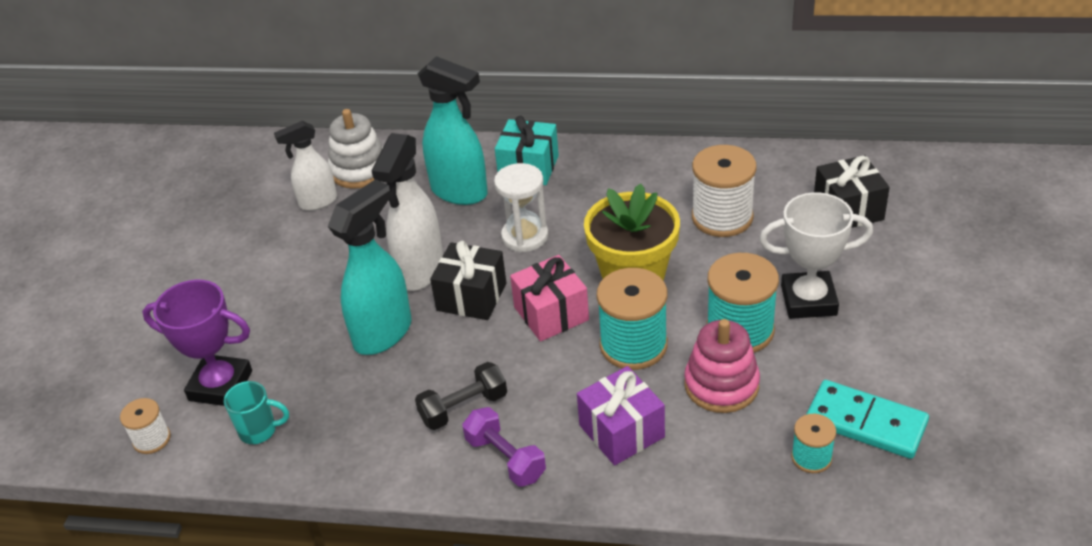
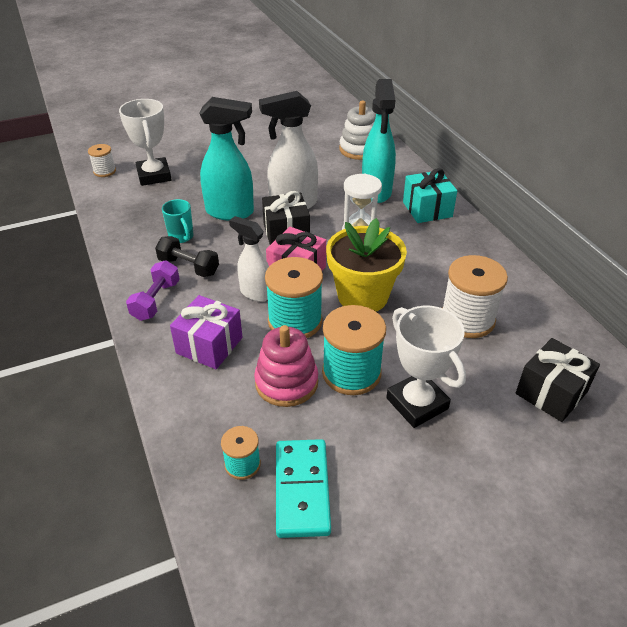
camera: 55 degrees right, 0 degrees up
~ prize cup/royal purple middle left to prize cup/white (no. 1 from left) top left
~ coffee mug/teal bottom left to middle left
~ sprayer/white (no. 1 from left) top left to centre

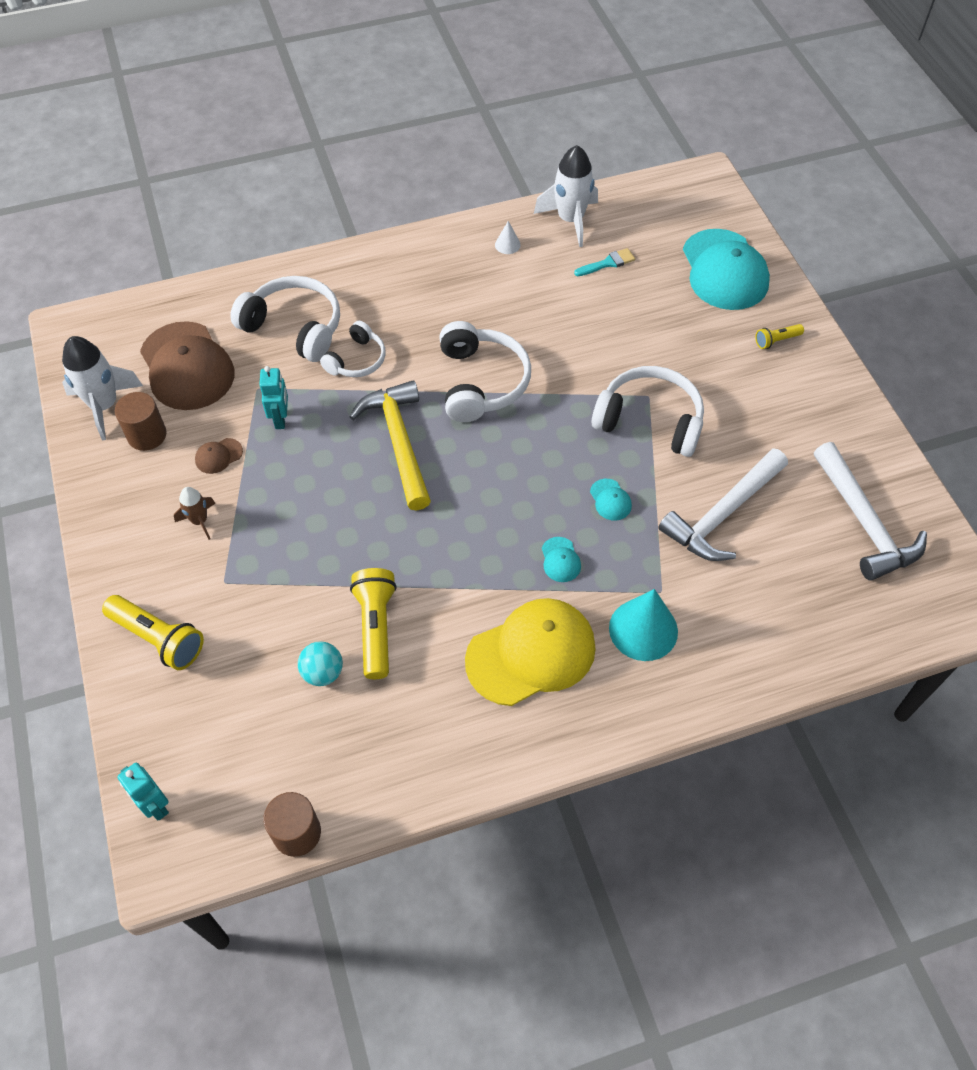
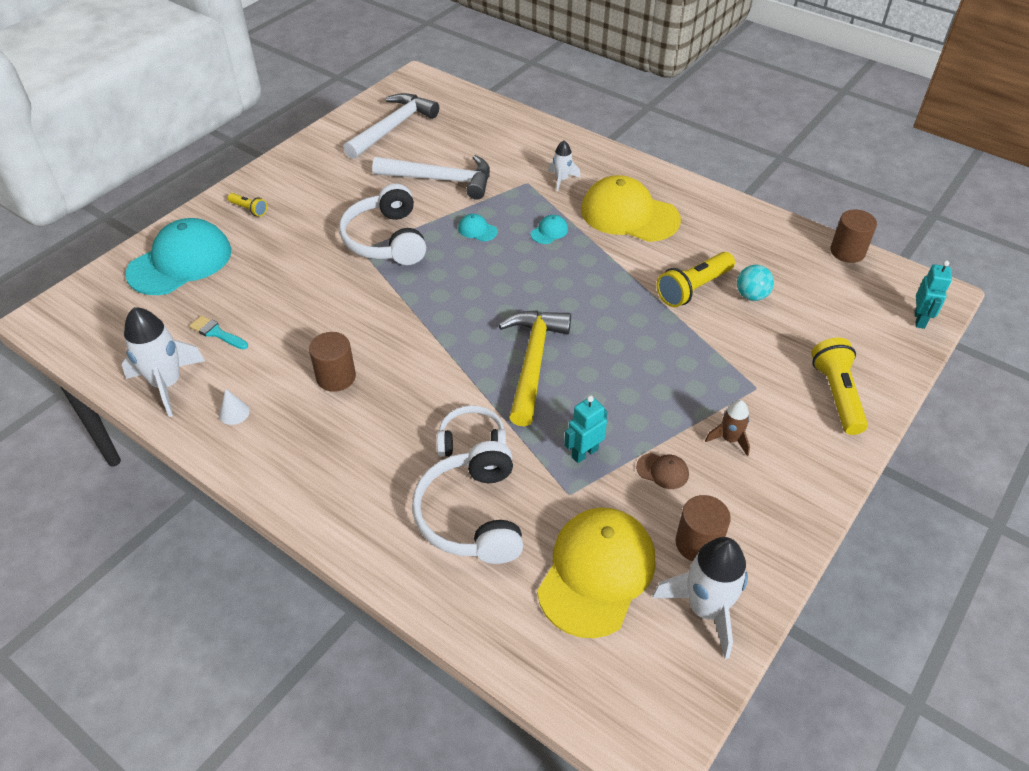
camera: 125 degrees left, 10 degrees down
~ peaked cap/dark brown (no. 1 from left) middle left to peaked cap/bright yellow (no. 1 from left) bottom centre
~ hammer/bright yellow centre = centre 150 degrees clockwise
- headphones/white (no. 3 from left) centre
~ peaked cap/teal (no. 2 from left) centre = top centre 90 degrees counterclockwise
~ cone/teal centre to rocket/white (no. 2 from left) top centre
+ solid cylinder/dark brown (no. 1 from left) middle left

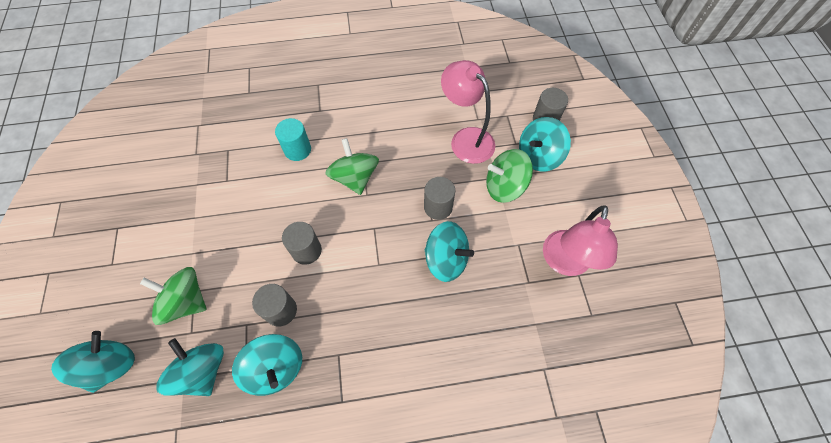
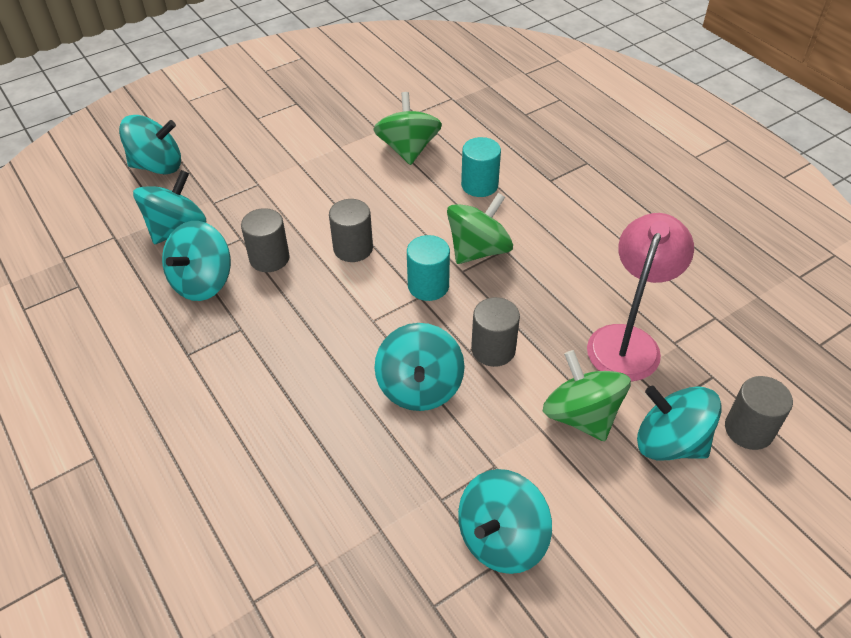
camera: 65 degrees right, 15 degrees down
~ spinning top/leaf-green (no. 1 from left) bottom left to top centre
~ lamp/rose-pink (no. 2 from left) middle right to spinning top/teal (no. 5 from left) bottom centre
+ solid cylinder/teal (no. 1 from left) centre

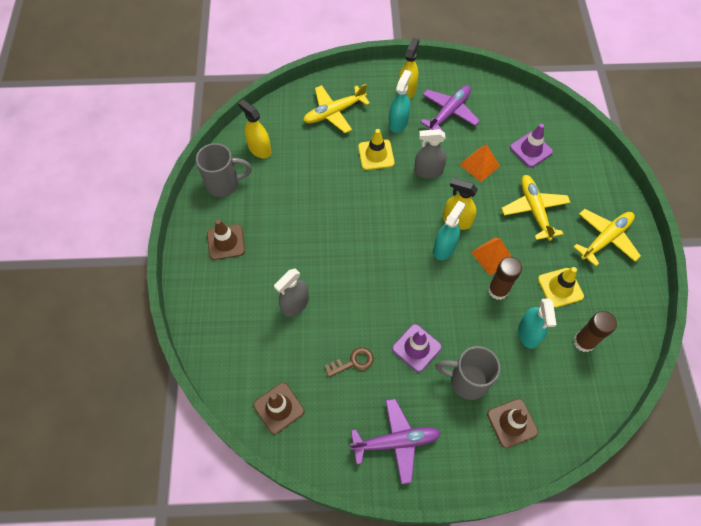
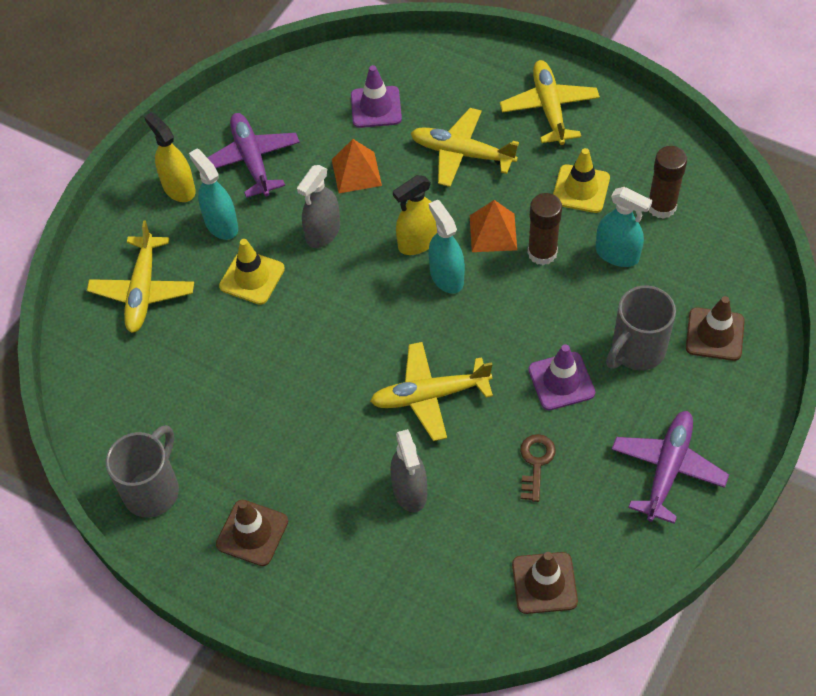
camera: 55 degrees left, 5 degrees down
- sprayer/bright yellow (no. 1 from left) top centre
+ toy plane/bright yellow (no. 2 from left) centre

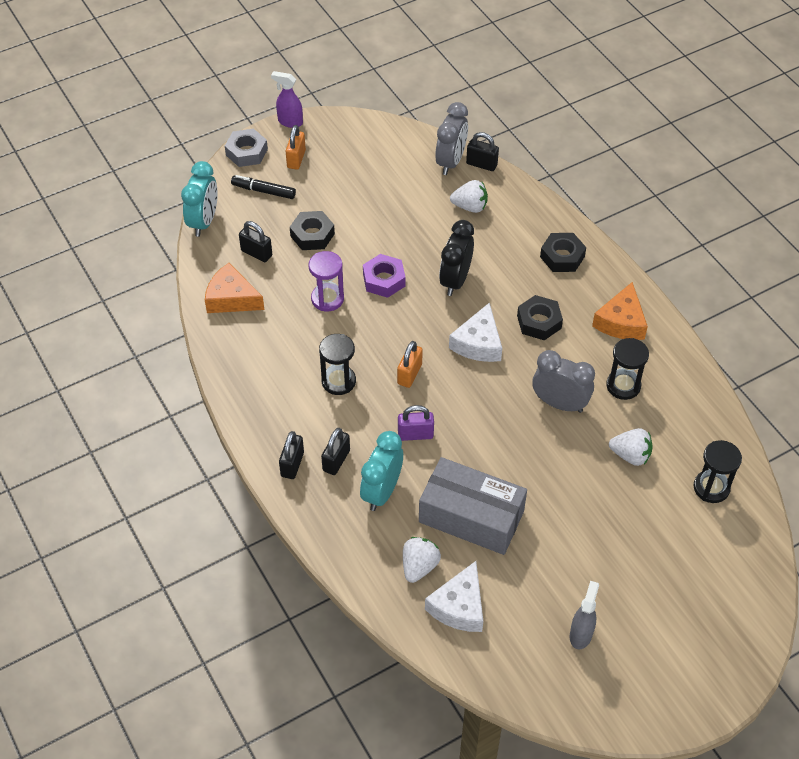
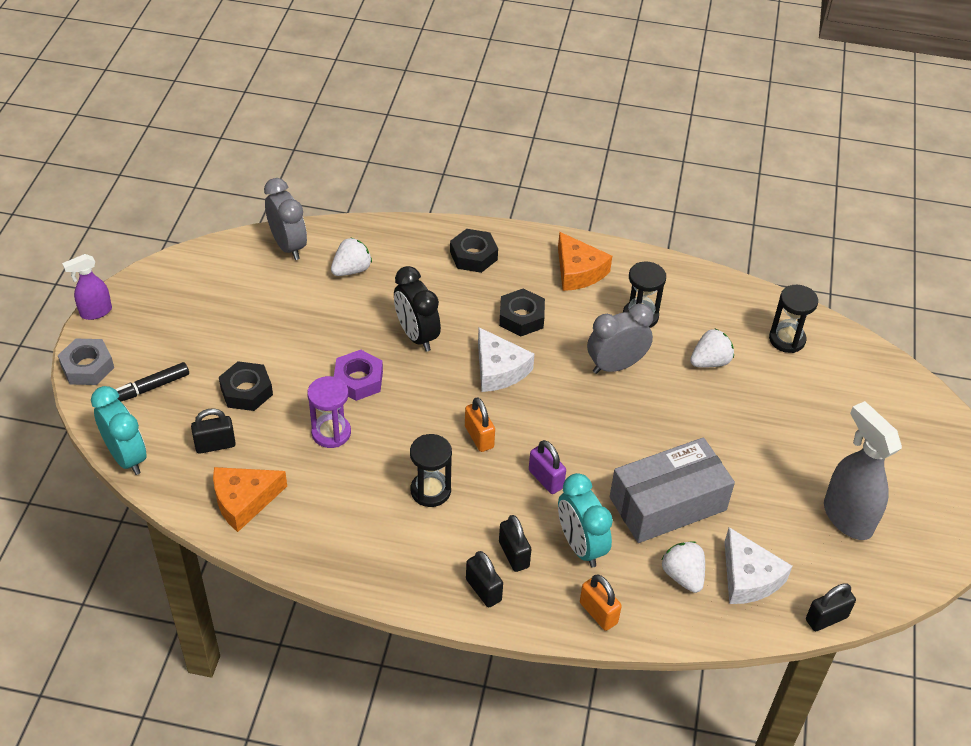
camera: 50 degrees left, 5 degrees down
~ lock/orange (no. 1 from left in the first image) top centre to lock/orange (no. 2 from left) bottom centre
~ lock/royal purple centre = centre 75 degrees counterclockwise
~ lock/black (no. 4 from left) top centre to bottom right
~ sprayer/grey bottom right = middle right x1.73

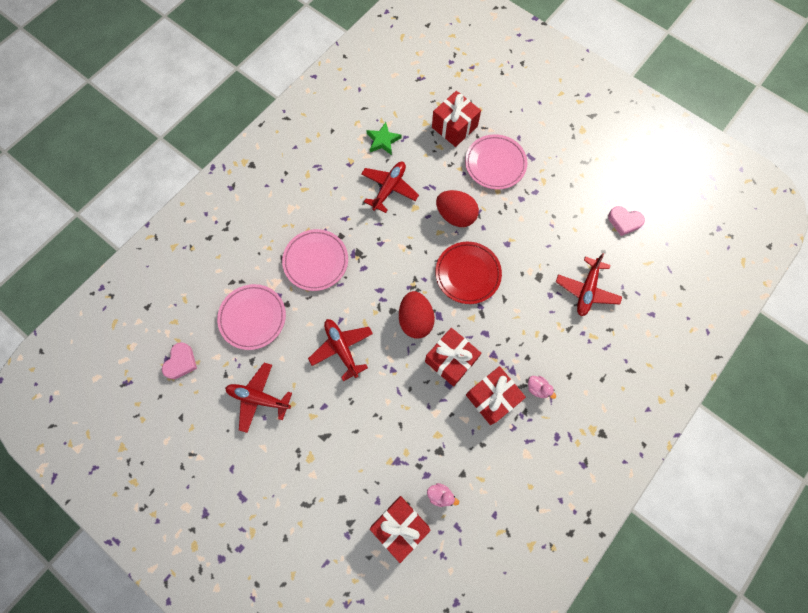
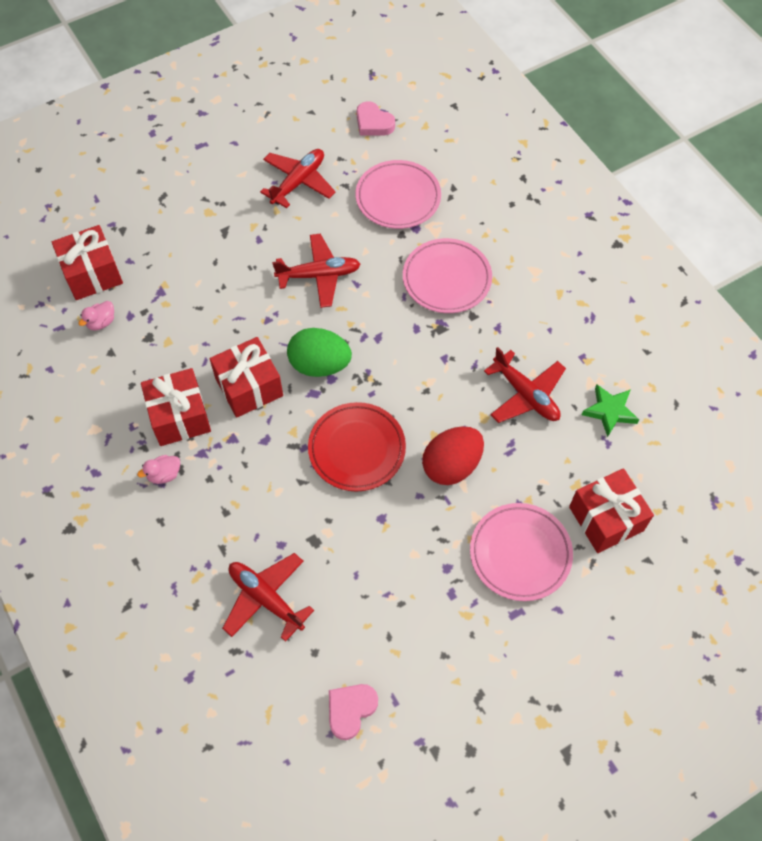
camera: 110 degrees right, 10 degrees down
~ egg/scarlet (no. 1 from left) centre to egg/leaf-green centre

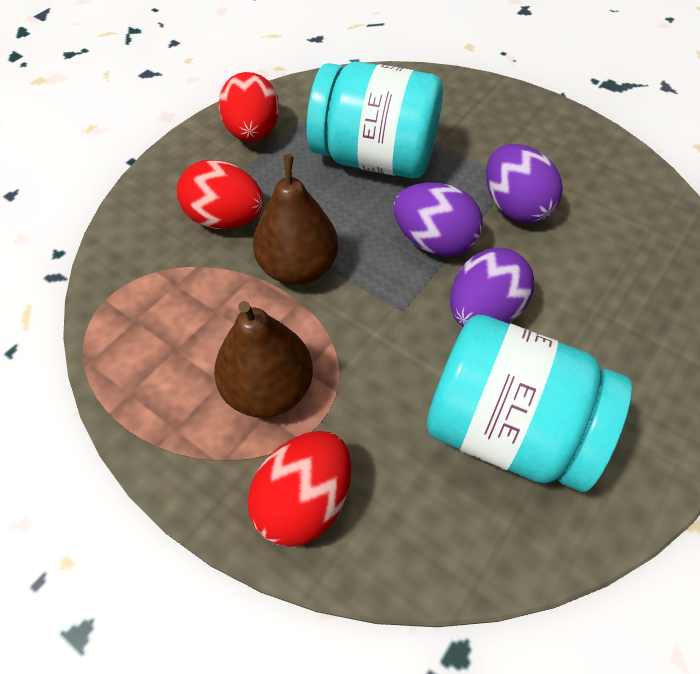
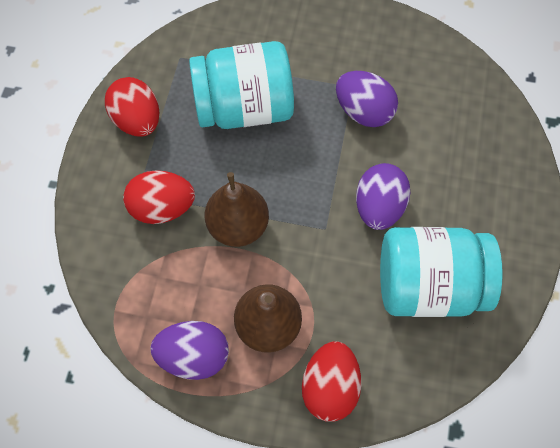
camera: 25 degrees left, 10 degrees up
~ egg/royal purple (no. 1 from left) top centre to bottom centre

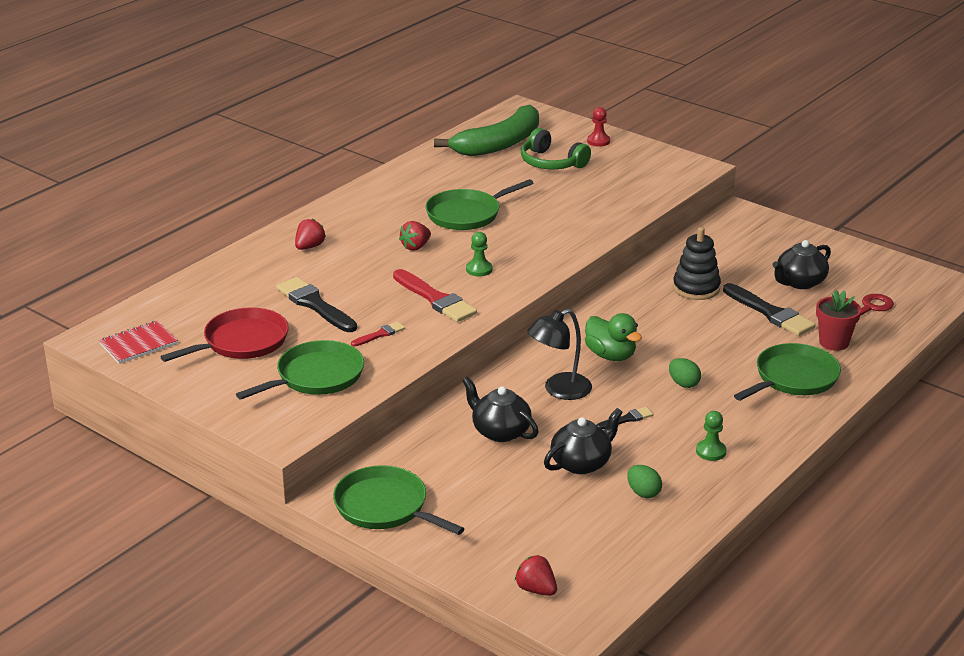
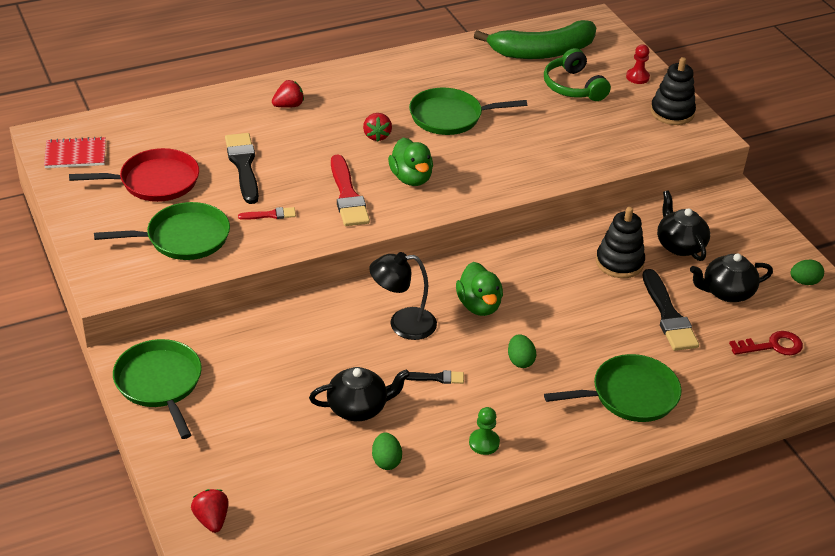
camera: 25 degrees right, 10 degrees up
~ berry/scarlet (no. 2 from left in the first image) centre = top centre 75 degrees counterclockwise
~ china teapot/black (no. 1 from left in the first image) centre to china teapot/black (no. 2 from left) middle right
~ game pawn/leaf-green (no. 1 from left) centre to rubber duck/leaf-green (no. 1 from left) top centre
- potted plant/scarlet middle right
+ stacking rings/black (no. 2 from left) top right
+ egg/leaf-green (no. 3 from left) middle right

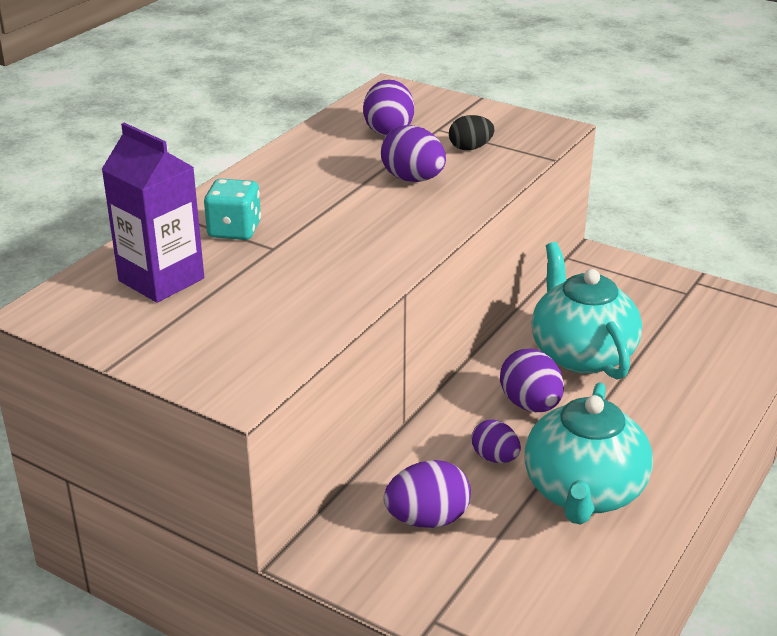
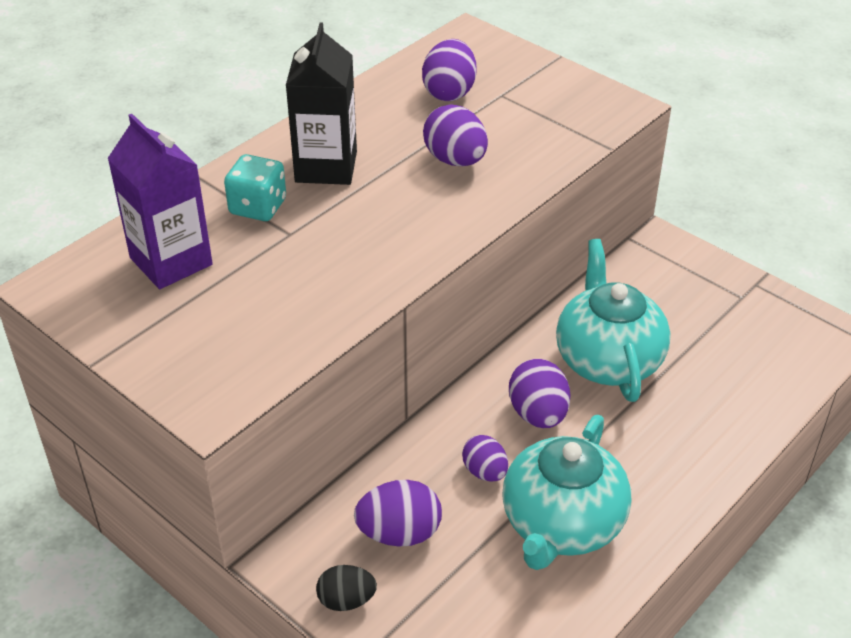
camera: 10 degrees right, 10 degrees up
~ egg/black top centre to bottom centre
+ juice carton/black top centre

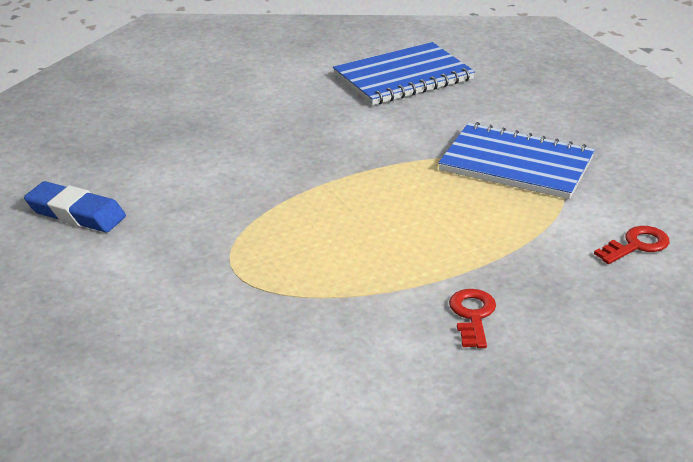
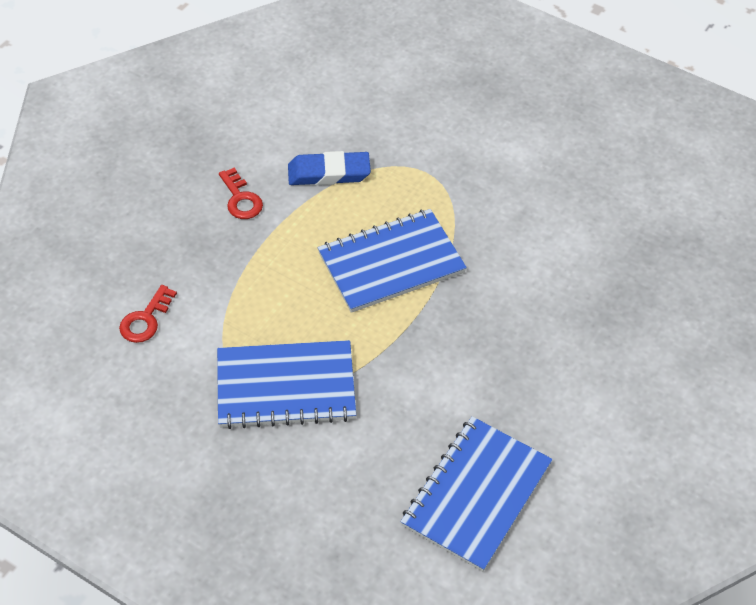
camera: 150 degrees right, 20 degrees up
~ pencil eraser/blue middle left to top centre
+ notepad/blue (no. 2 from left) centre

